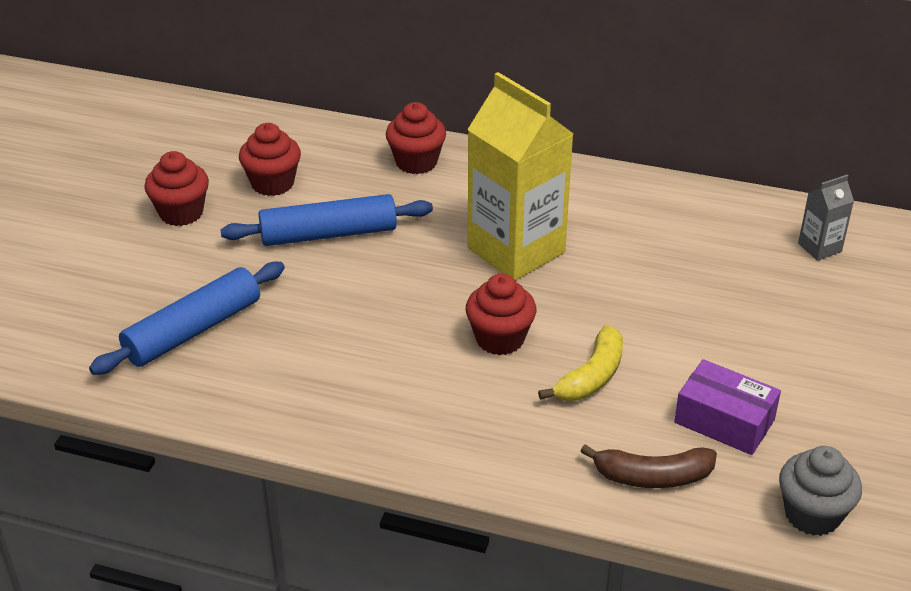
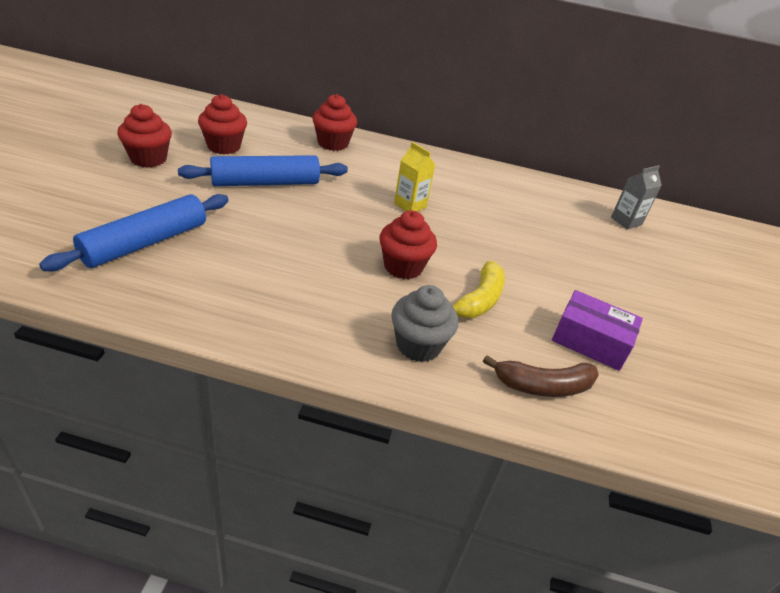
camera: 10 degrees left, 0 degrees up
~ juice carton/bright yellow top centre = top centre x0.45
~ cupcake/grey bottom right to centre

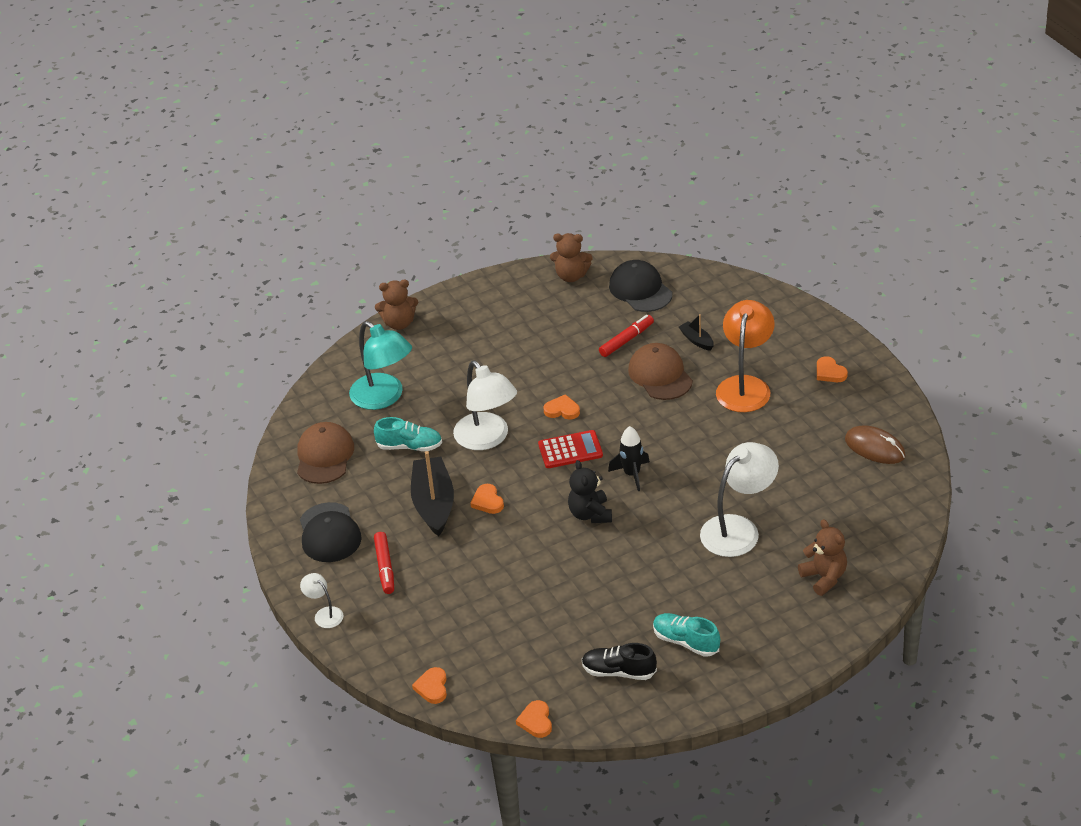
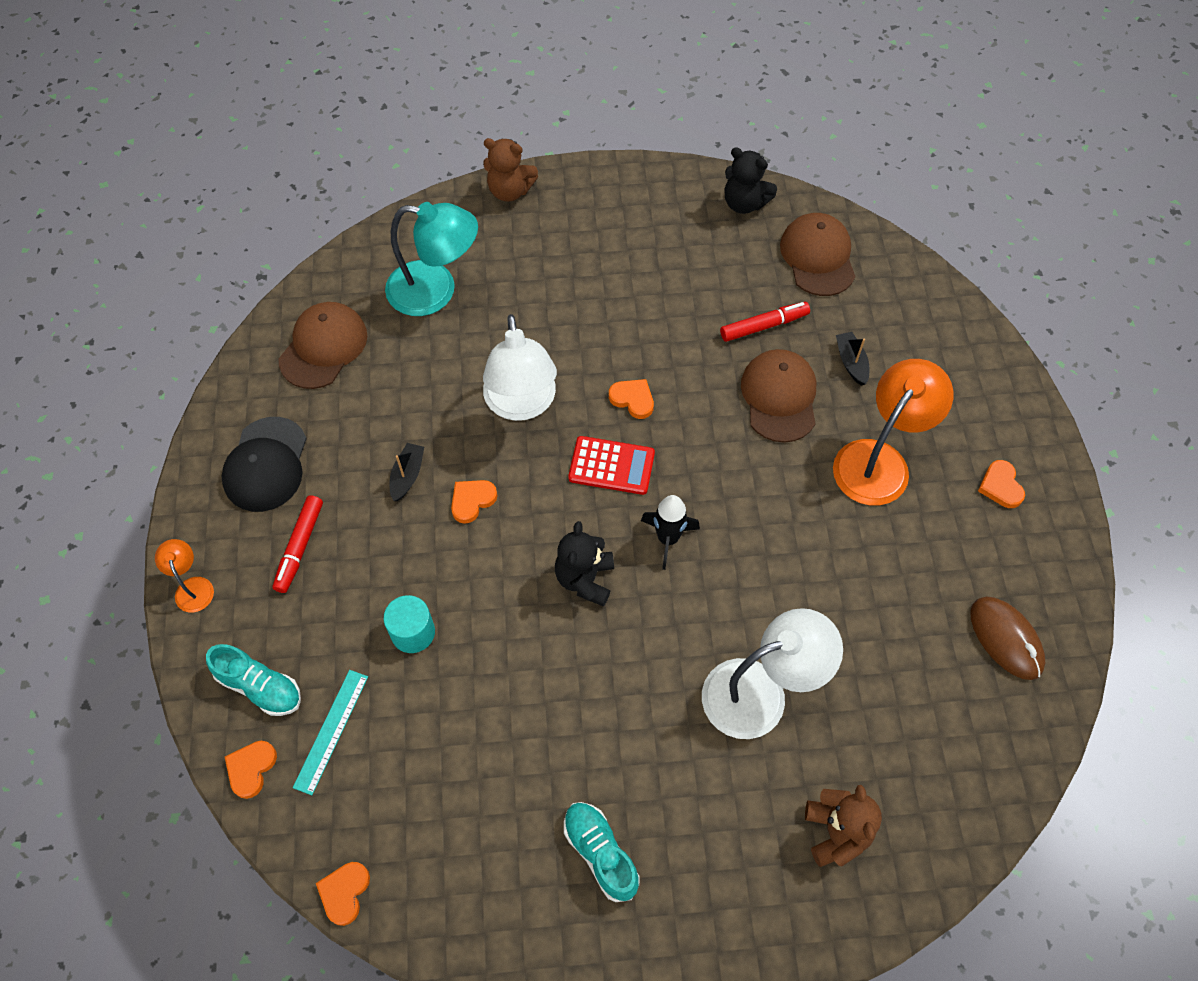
camera: 20 degrees right, 20 degrees up
~ lamp/white (no. 1 from left) bottom left to lamp/orange (no. 1 from left) middle left
~ lamp/teal centre = top centre 60 degrees counterclockwise
~ lace-up shoe/teal (no. 1 from left) centre to bottom left
~ boat/black (no. 1 from left) centre = centre x0.48
~ heart/orange (no. 2 from left in the first image) centre = centre 45 degrees clockwise
~ stuffed bear/dark brown (no. 2 from left) top centre to stuffed bear/black (no. 2 from left) top centre
- lace-up shoe/black bottom centre
~ peaked cap/black (no. 2 from left) centre to peaked cap/dark brown (no. 3 from left) top right
+ ruler/teal bottom left
+ solid cylinder/teal centre

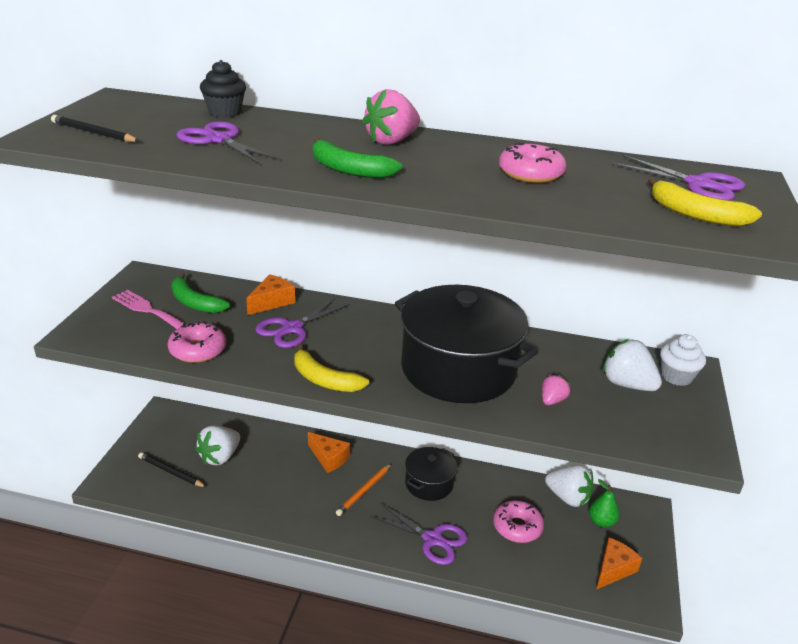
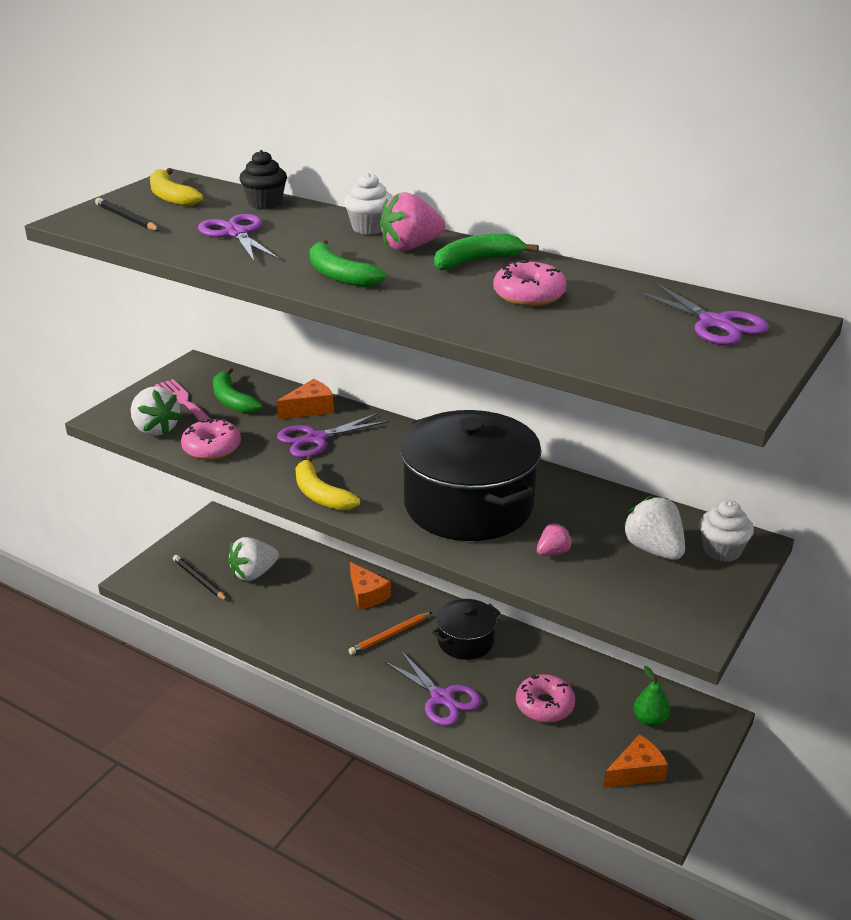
camera: 20 degrees right, 0 degrees up
~ berry/white (no. 2 from left in the first image) bottom right to berry/white (no. 1 from left) middle left
~ toy banana/bright yellow (no. 2 from left in the first image) top right to toy banana/bright yellow (no. 1 from left) top left
+ cupcake/white (no. 1 from left) top centre
+ toy banana/leaf-green (no. 3 from left) top centre

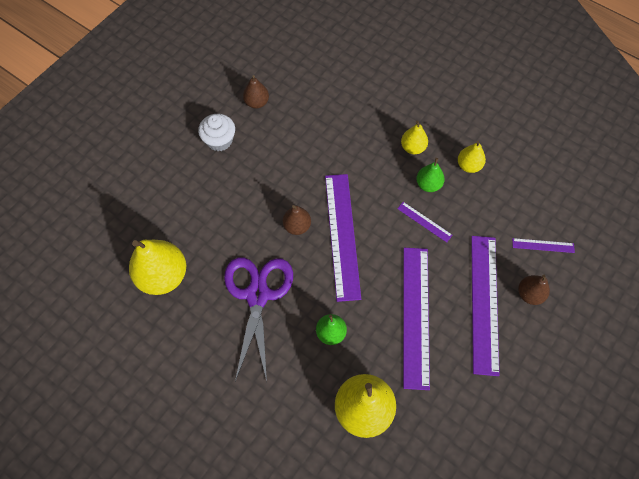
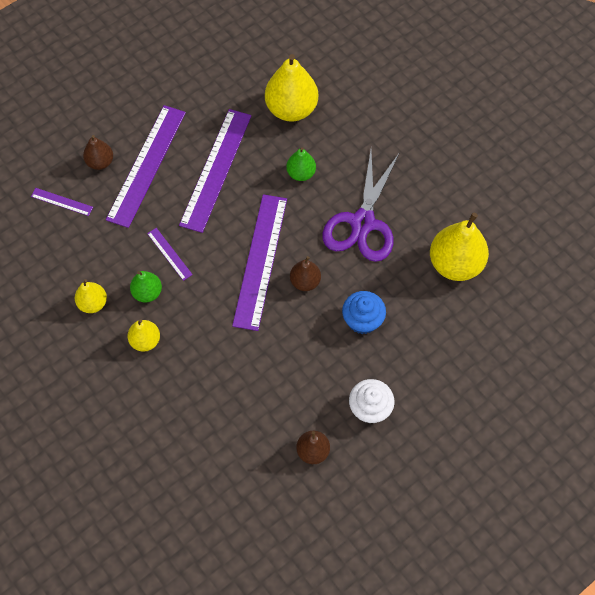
camera: 165 degrees left, 0 degrees up
+ cupcake/blue centre

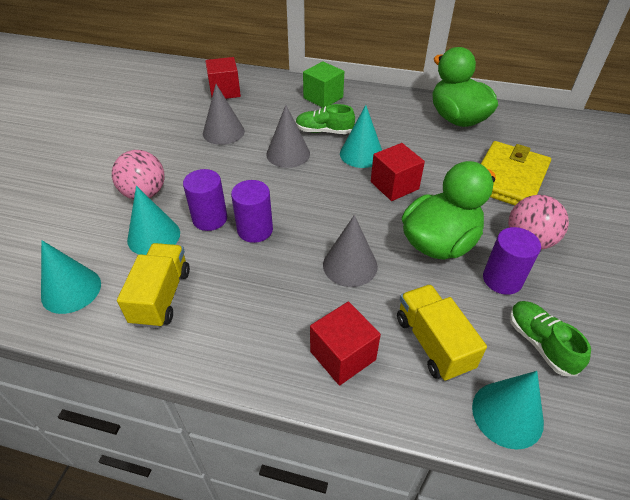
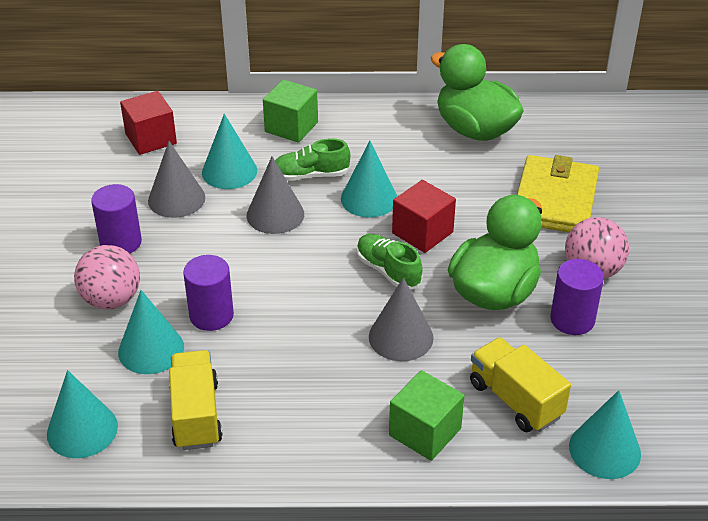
camera: 15 degrees left, 5 degrees down
~ solid cylinder/royal purple (no. 2 from left in the first image) centre to solid cylinder/royal purple (no. 1 from left) middle left
~ block/scarlet (no. 2 from left) bottom centre to block/leaf-green (no. 2 from left) bottom centre
~ lace-up shoe/leaf-green (no. 2 from left) bottom right to centre
+ cone/teal (no. 3 from left) top left

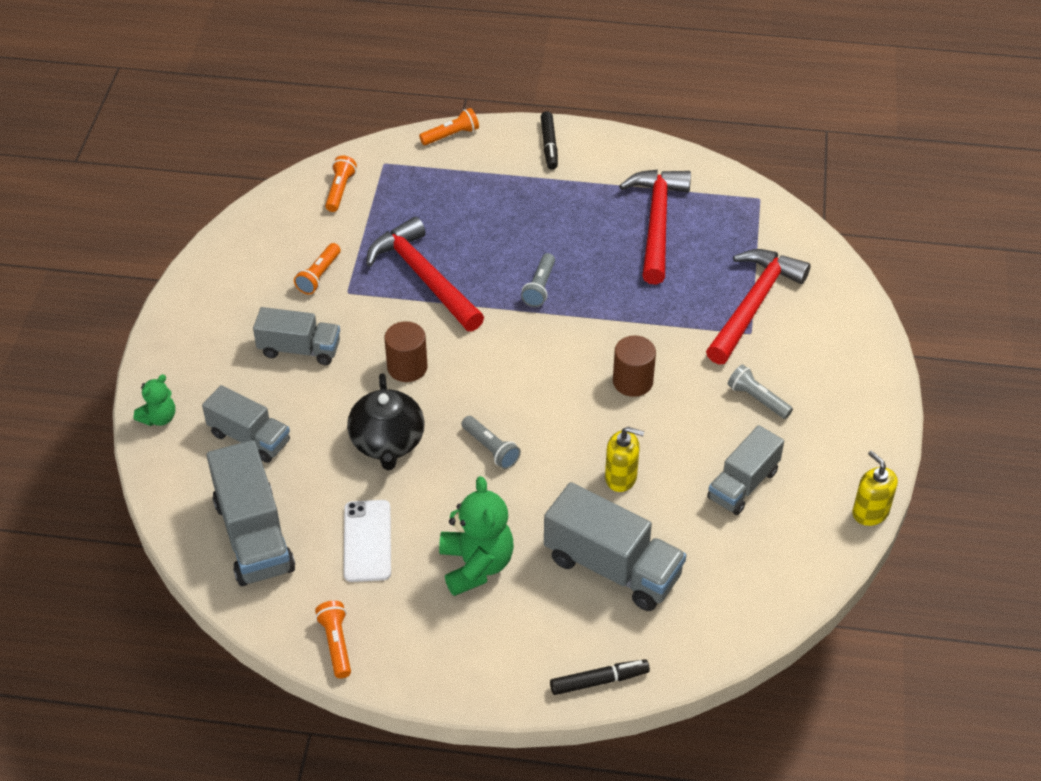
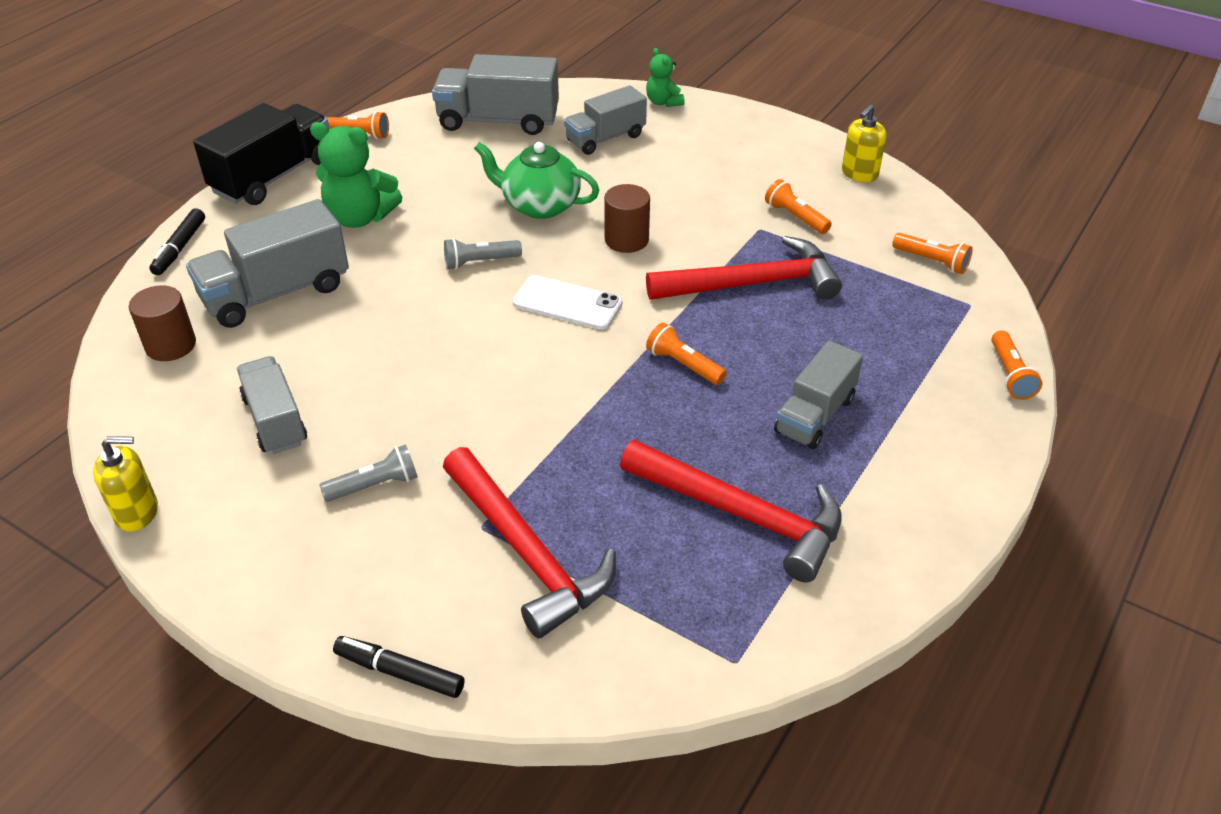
camera: 115 degrees right, 5 degrees down
~ truck/grey (no. 3 from left in the first image) middle left to truck/grey (no. 5 from left) middle right
~ phone/white bottom centre to centre
~ china teapot/black centre to china teapot/leaf-green top centre
~ flashlight/grey (no. 2 from left) centre to flashlight/orange (no. 2 from left) centre
~ marker pen/black (no. 1 from left in the first image) top centre to marker pen/black (no. 2 from left) bottom left
~ pump bottle/bright yellow (no. 1 from left in the first image) centre to pump bottle/bright yellow (no. 2 from left) top right
~ solid cylinder/dark brown (no. 2 from left in the first image) centre to solid cylinder/dark brown (no. 1 from left) middle left
+ truck/black top left

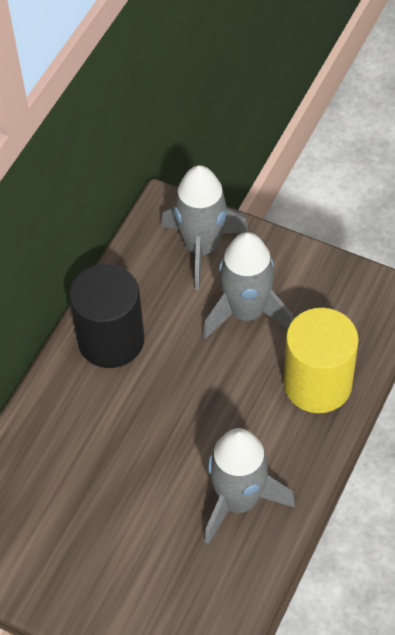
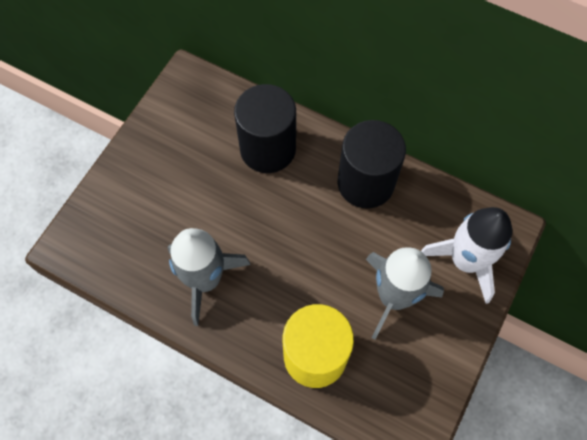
camera: 90 degrees right, 10 degrees up
~ rocket/grey (no. 1 from left) centre to rocket/white middle right
+ solid cylinder/black (no. 1 from left) top centre

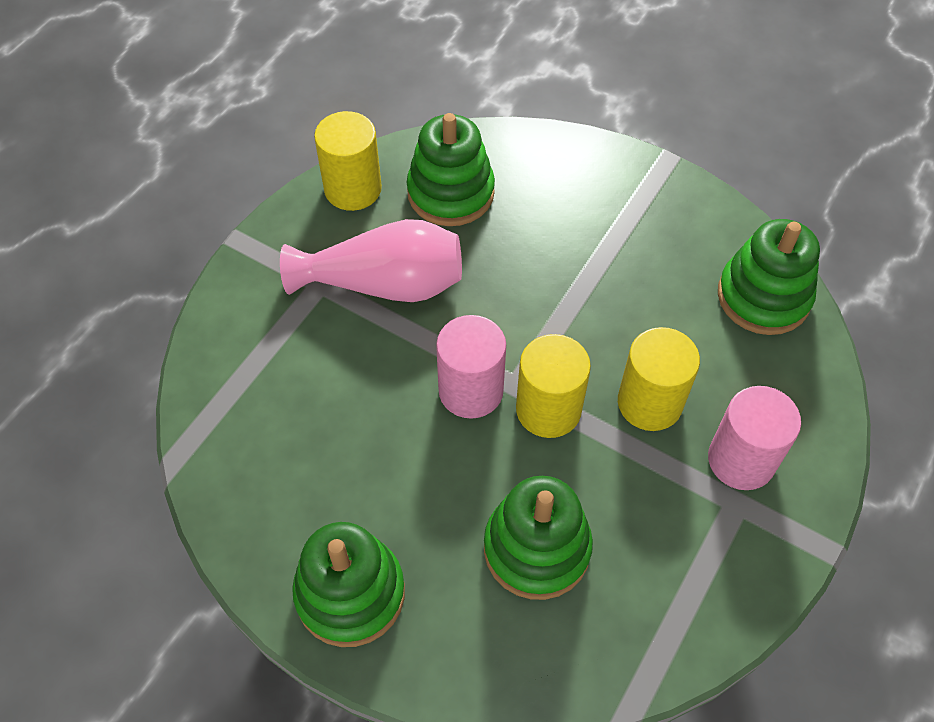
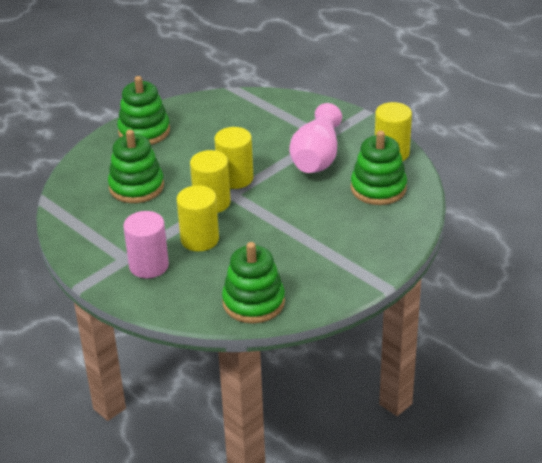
camera: 105 degrees right, 20 degrees down
~ solid cylinder/rose-pink (no. 1 from left) centre to solid cylinder/bright yellow (no. 3 from left) centre

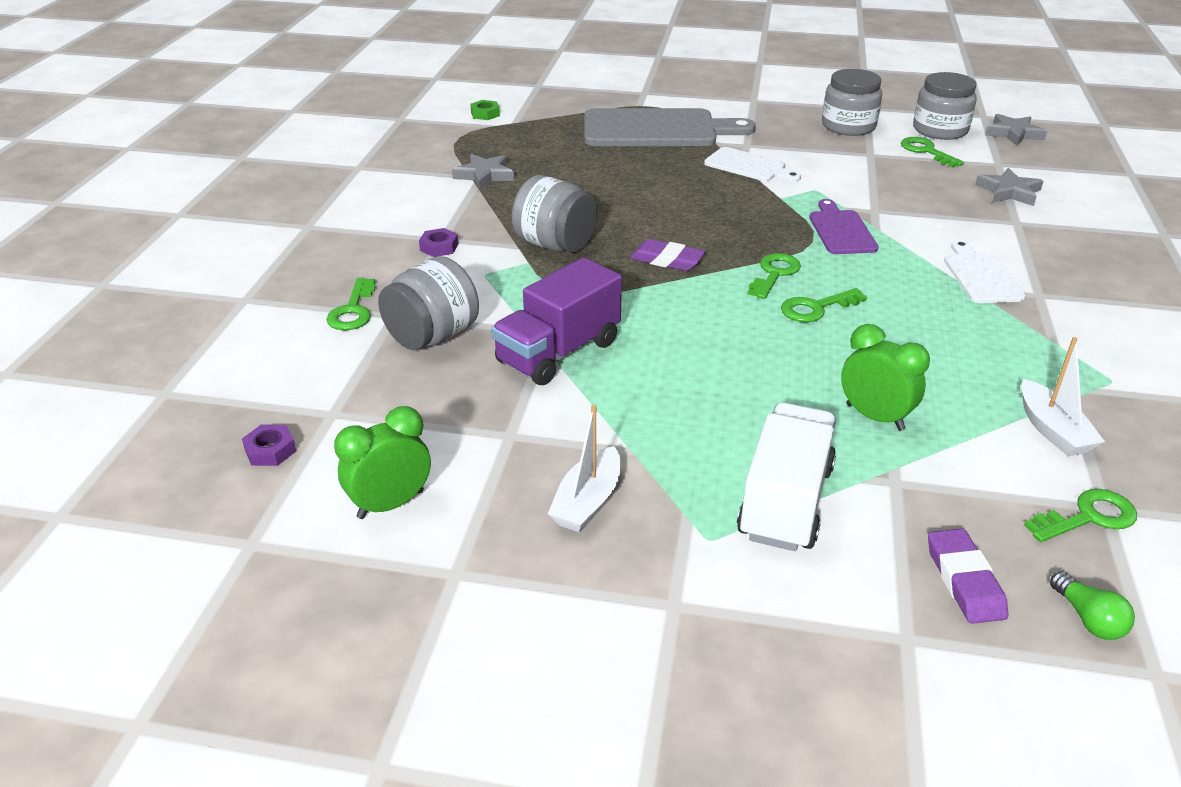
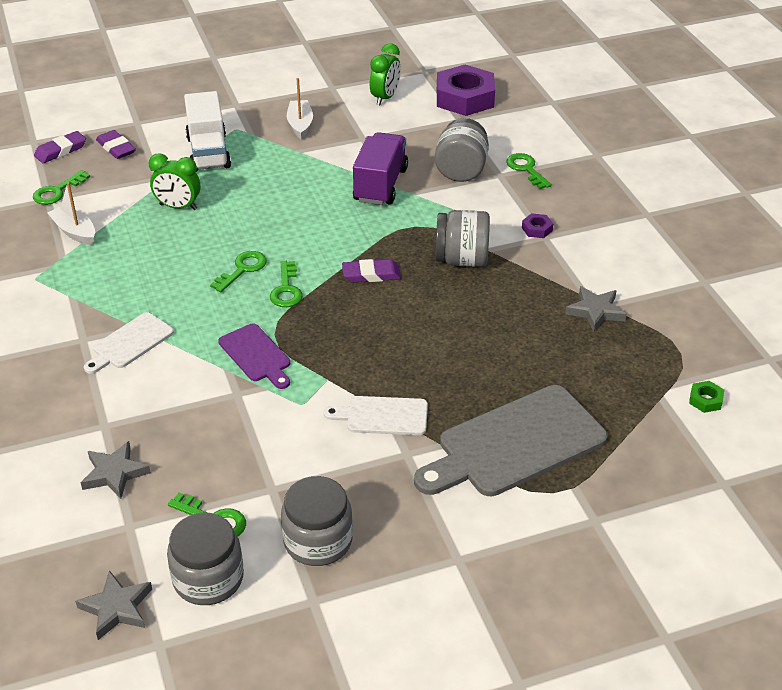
camera: 150 degrees right, 5 degrees up
~ hex nut/royal purple (no. 1 from left) middle left = top centre x2.43
~ bread board/white (no. 2 from left in the first image) middle right = middle left 75 degrees clockwise
~ lightbulb/leaf-green bottom right to pencil eraser/royal purple (no. 1 from left) top left

